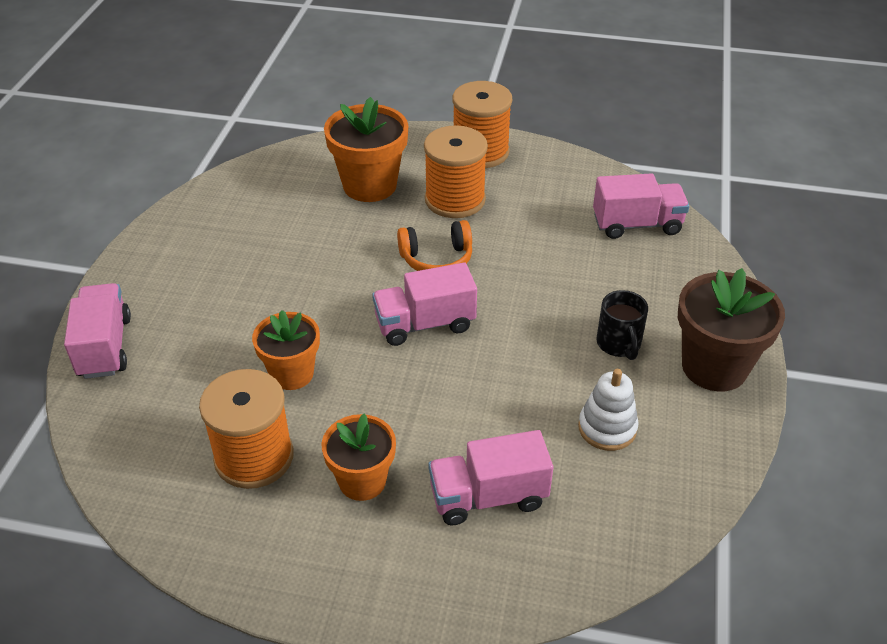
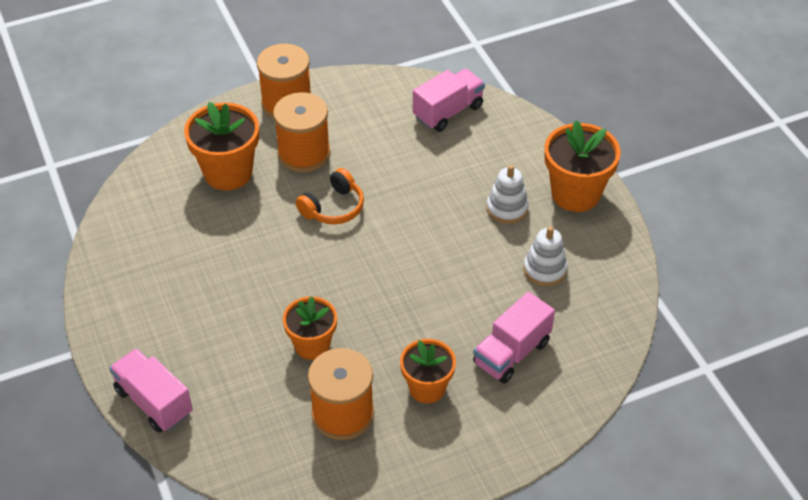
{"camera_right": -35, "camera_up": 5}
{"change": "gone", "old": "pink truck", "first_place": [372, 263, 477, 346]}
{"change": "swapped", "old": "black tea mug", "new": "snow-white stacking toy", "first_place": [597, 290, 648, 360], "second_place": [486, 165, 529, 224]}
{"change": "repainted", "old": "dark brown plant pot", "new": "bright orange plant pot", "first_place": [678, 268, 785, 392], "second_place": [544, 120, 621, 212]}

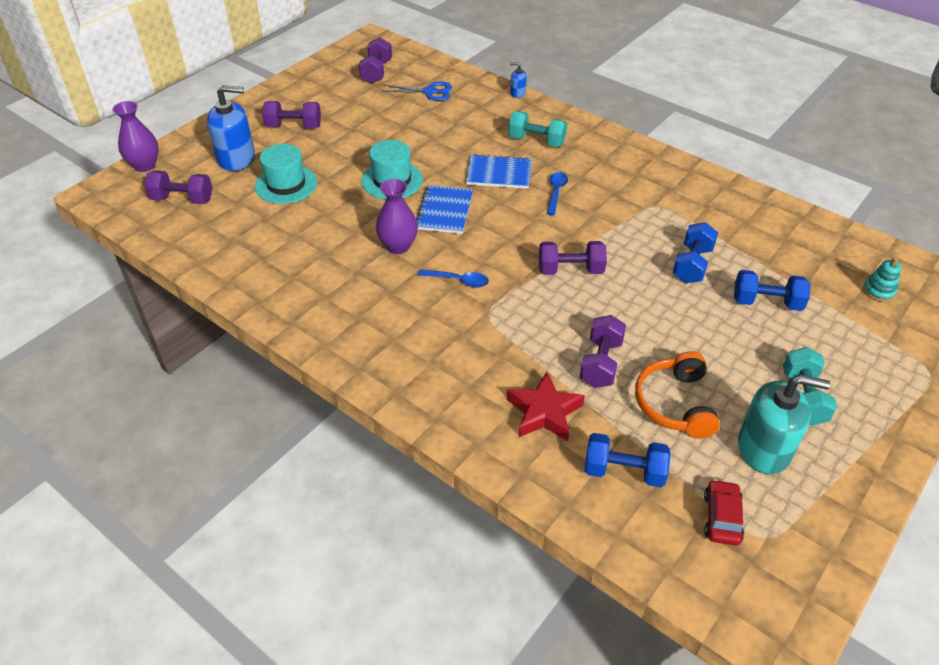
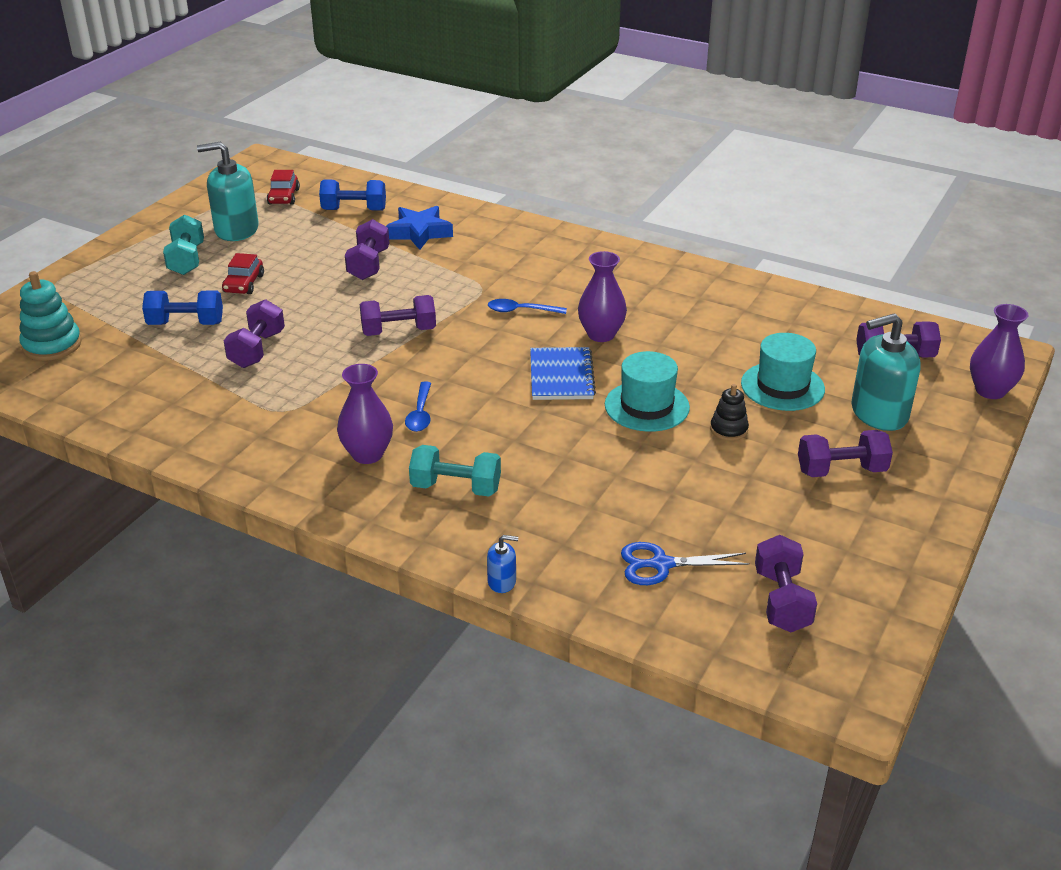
{"camera_right": 170, "camera_up": -10}
{"change": "gone", "old": "royal blue exercise book", "first_place": [466, 154, 532, 189]}
{"change": "gone", "old": "bright orange over-ear headphones", "first_place": [635, 351, 720, 439]}
{"change": "new", "new": "crimson car", "second_place": [222, 253, 264, 294]}
{"change": "new", "new": "royal purple vase", "second_place": [337, 364, 393, 464]}
{"change": "new", "new": "black stacking toy", "second_place": [710, 384, 749, 441]}
{"change": "repainted", "old": "royal blue soap dispenser", "new": "aqua soap dispenser", "first_place": [207, 85, 255, 171], "second_place": [852, 313, 920, 431]}
{"change": "repainted", "old": "crimson star", "new": "royal blue star", "first_place": [507, 372, 585, 441], "second_place": [386, 206, 453, 250]}
{"change": "repainted", "old": "royal blue dumbbell", "new": "royal purple dumbbell", "first_place": [673, 222, 718, 283], "second_place": [224, 299, 285, 368]}
{"change": "scaled", "old": "aqua stacking toy", "first_place": [863, 257, 901, 302], "second_place": [19, 271, 82, 361], "factor": 1.67}

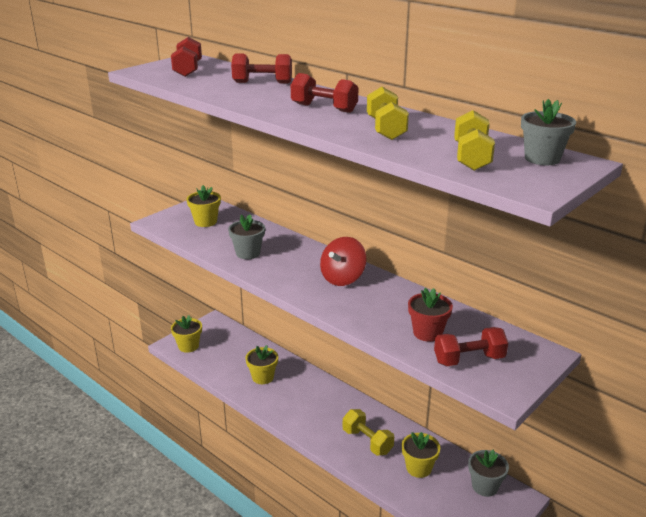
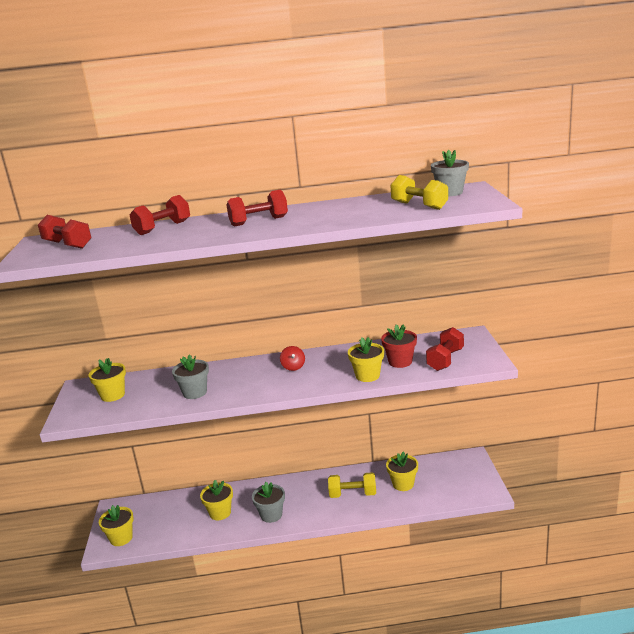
{"camera_right": -45, "camera_up": -5}
{"change": "gone", "old": "yellow dumbbell", "first_place": [367, 87, 409, 140]}
{"change": "new", "new": "yellow plant pot", "second_place": [348, 337, 384, 382]}
{"change": "shifted", "old": "grey plant pot", "first_place": [468, 450, 509, 497], "second_place": [252, 482, 285, 523]}
{"change": "scaled", "old": "crimson spinning top", "first_place": [320, 237, 367, 286], "second_place": [280, 346, 305, 371], "factor": 0.56}

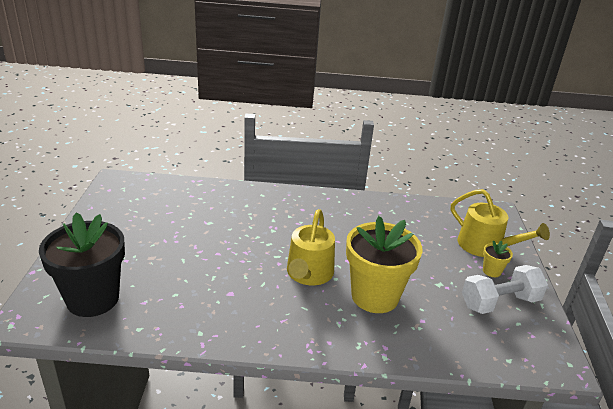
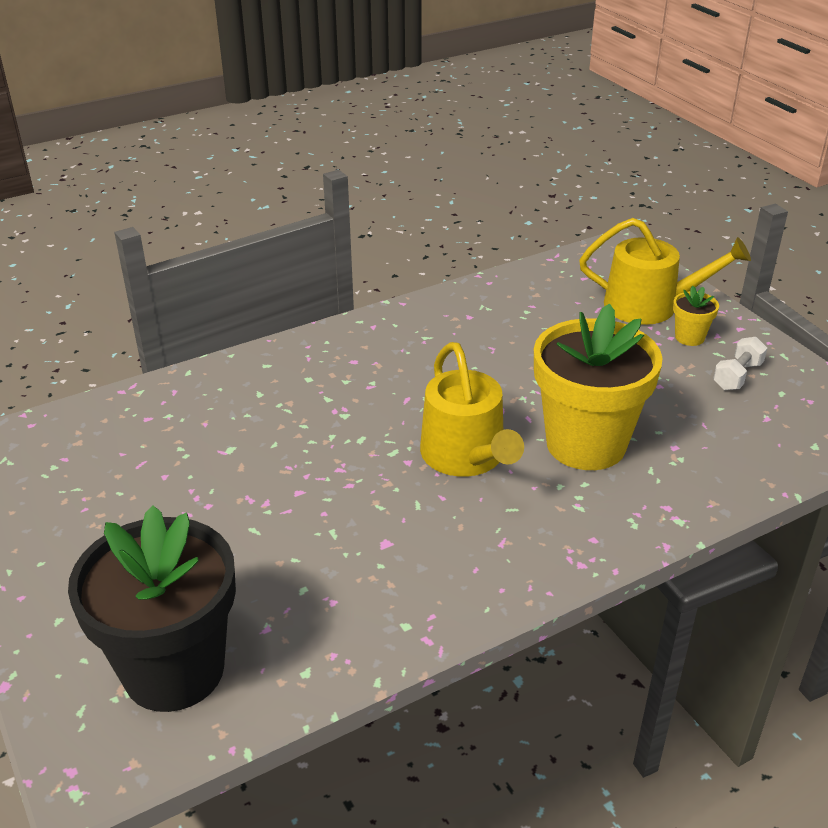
{"camera_right": -30, "camera_up": 5}
{"change": "scaled", "old": "snow-white dumbbell", "first_place": [462, 265, 548, 314], "second_place": [713, 337, 767, 390], "factor": 0.54}

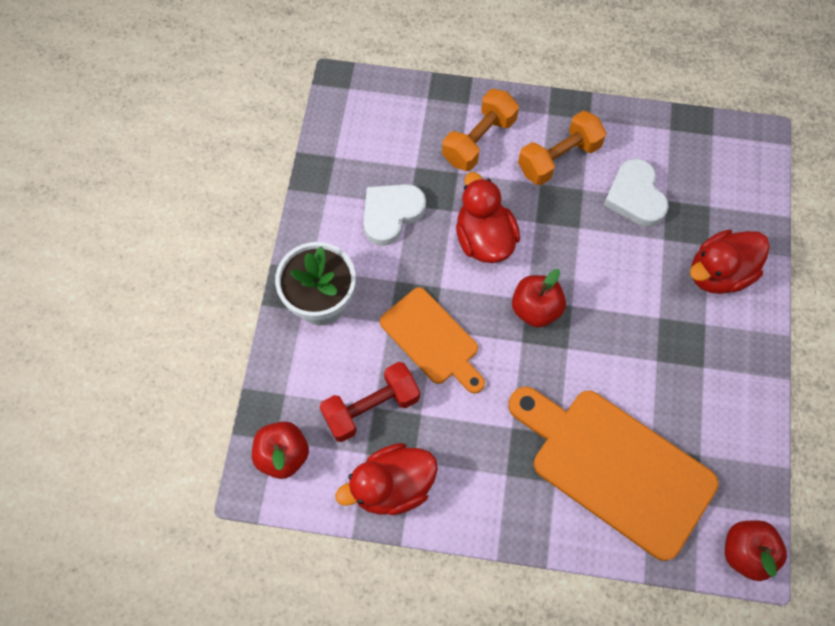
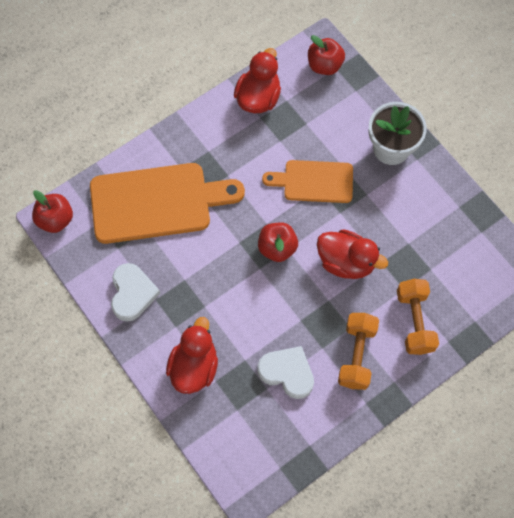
{"camera_right": 135, "camera_up": 0}
{"change": "gone", "old": "crimson dumbbell", "first_place": [319, 362, 420, 442]}
{"change": "shifted", "old": "snow-white love heart", "first_place": [364, 184, 426, 246], "second_place": [111, 263, 160, 322]}

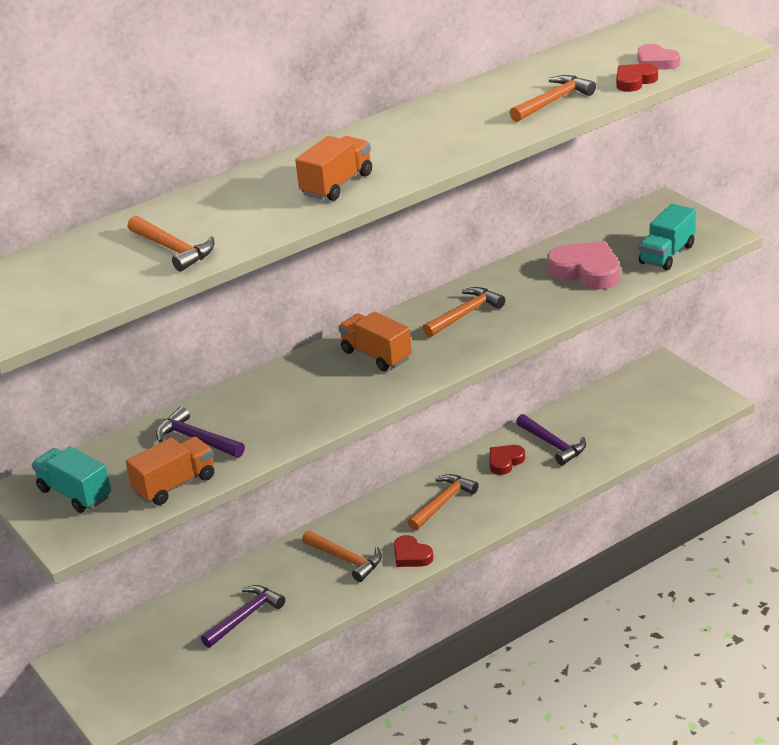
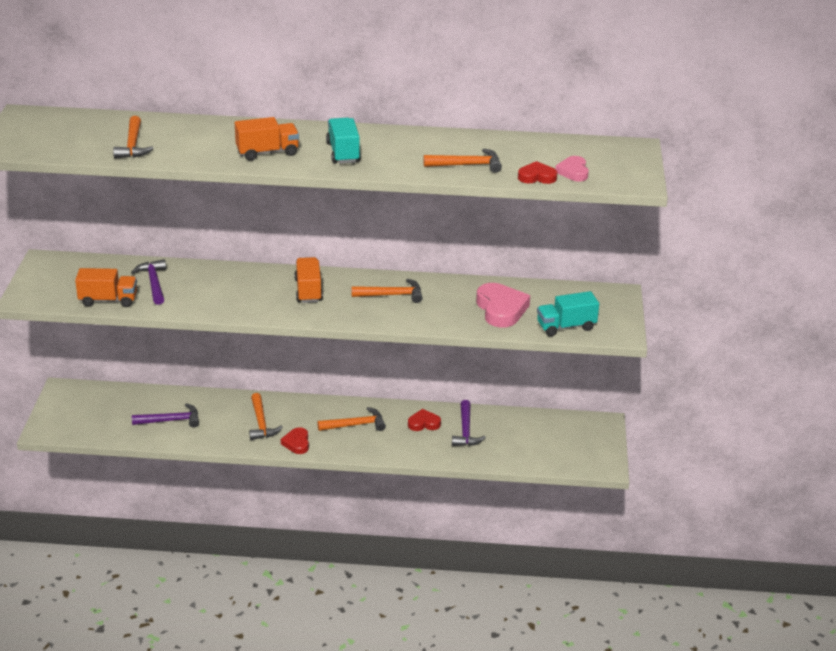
{"camera_right": 35, "camera_up": 0}
{"change": "shifted", "old": "aqua truck", "first_place": [32, 446, 111, 513], "second_place": [326, 118, 361, 164]}

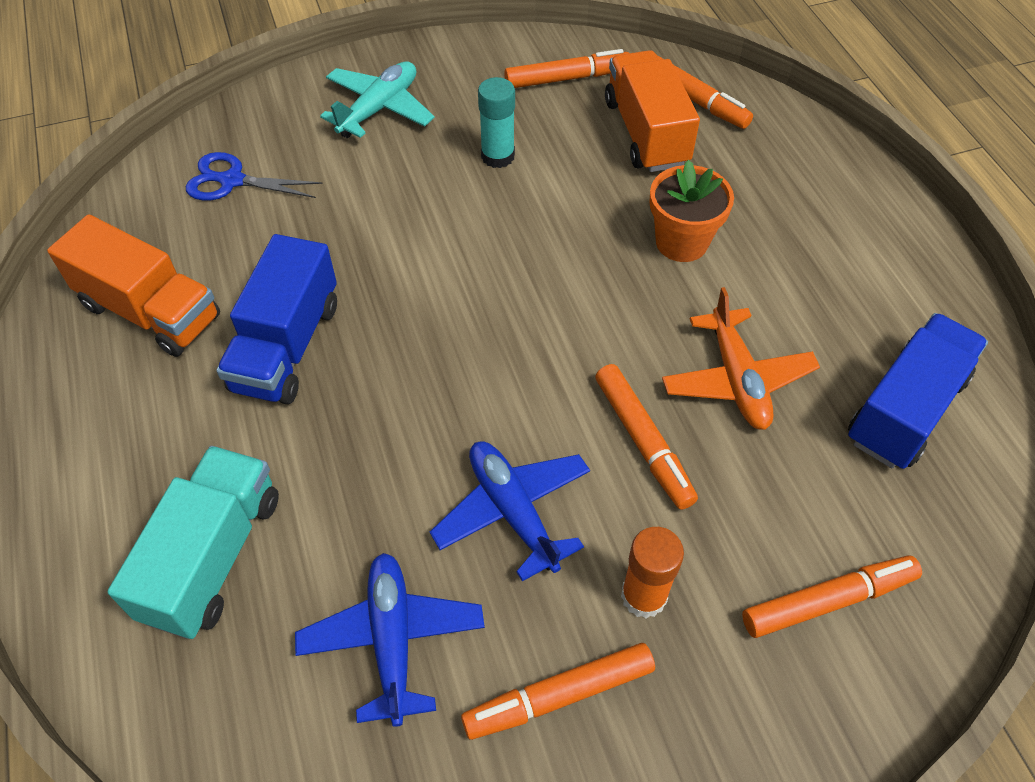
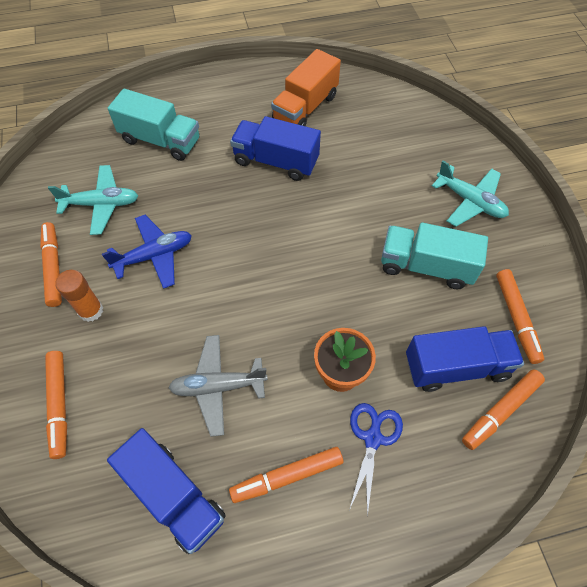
{"camera_right": 95, "camera_up": 5}
{"change": "shifted", "old": "royal blue scissors", "first_place": [186, 152, 323, 201], "second_place": [349, 403, 403, 517]}
{"change": "shifted", "old": "bright orange felt pen", "first_place": [595, 364, 698, 510], "second_place": [229, 447, 343, 503]}
{"change": "swapped", "old": "aqua glue", "new": "aqua truck", "first_place": [478, 77, 515, 168], "second_place": [381, 222, 488, 289]}
{"change": "repainted", "old": "royal blue toy plane", "new": "aqua toy plane", "first_place": [295, 553, 485, 727], "second_place": [48, 165, 138, 235]}
{"change": "repainted", "old": "bright orange truck", "new": "royal blue truck", "first_place": [605, 50, 700, 172], "second_place": [406, 326, 524, 392]}
{"change": "repainted", "old": "bright orange toy plane", "new": "grey toy plane", "first_place": [662, 287, 820, 430], "second_place": [168, 335, 268, 437]}

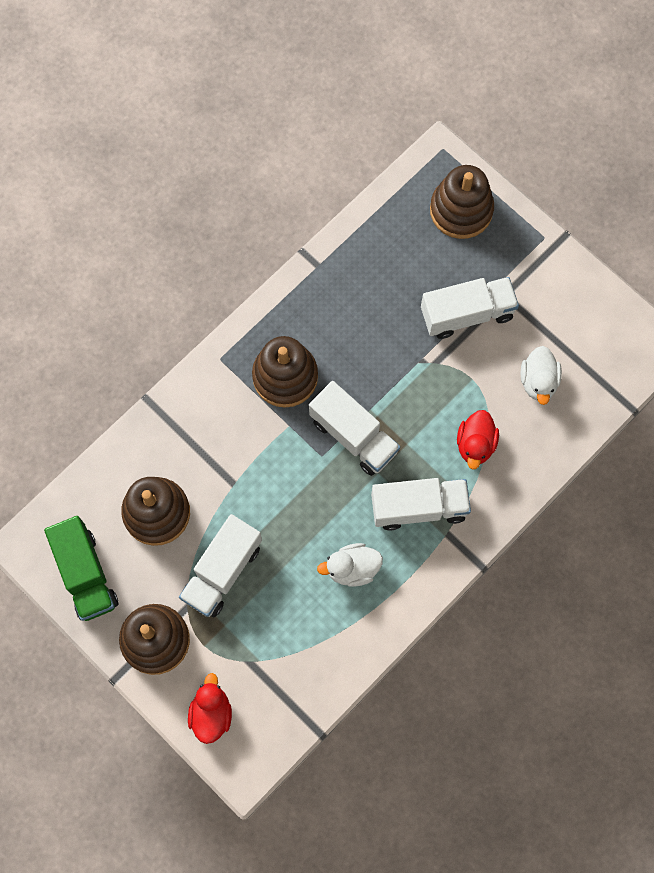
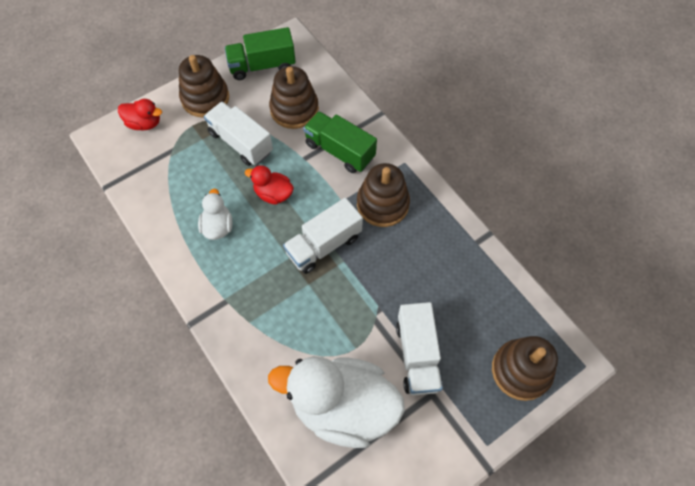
{"camera_right": 100, "camera_up": -10}
{"change": "gone", "old": "snow-white truck", "first_place": [371, 478, 471, 531]}
{"change": "new", "new": "emerald truck", "second_place": [303, 111, 377, 173]}
{"change": "shifted", "old": "crimson rubber duck", "first_place": [457, 410, 499, 470], "second_place": [245, 165, 294, 205]}
{"change": "scaled", "old": "snow-white rubber duck", "first_place": [520, 346, 562, 405], "second_place": [268, 356, 405, 448], "factor": 2.17}

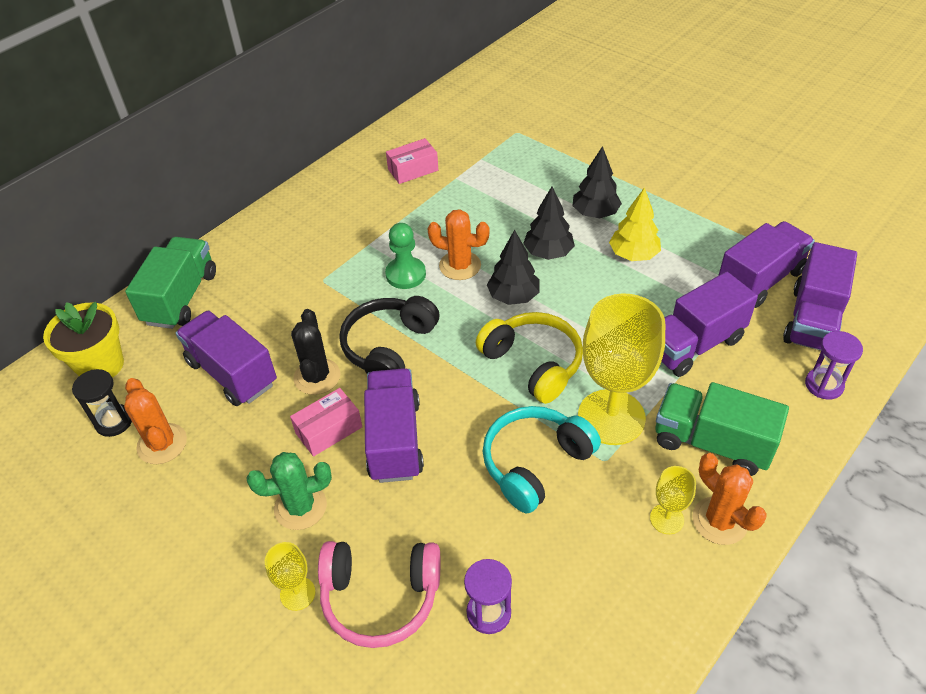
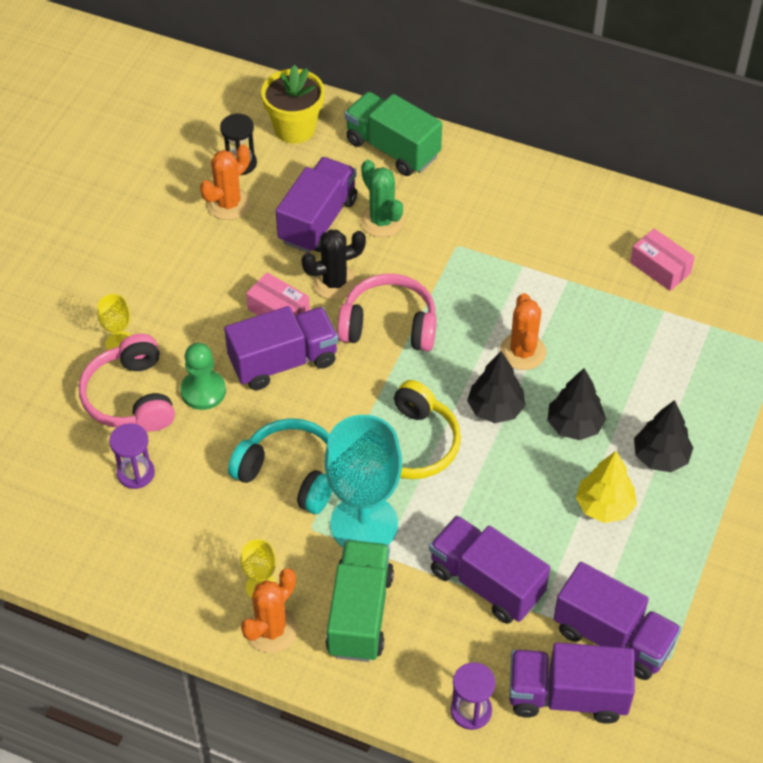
{"camera_right": 70, "camera_up": 5}
{"change": "shifted", "old": "emerald prickly plant", "first_place": [246, 452, 332, 530], "second_place": [360, 160, 404, 237]}
{"change": "shifted", "old": "emerald pawn", "first_place": [385, 223, 426, 289], "second_place": [180, 343, 226, 410]}
{"change": "repainted", "old": "black over-ear headphones", "new": "pink over-ear headphones", "first_place": [339, 296, 440, 374], "second_place": [337, 274, 437, 351]}
{"change": "repainted", "old": "yellow goblet", "new": "aqua goblet", "first_place": [578, 294, 665, 445], "second_place": [325, 415, 402, 547]}
{"change": "rotated", "old": "emerald truck", "first_place": [125, 237, 216, 329], "second_place": [345, 92, 442, 176], "degrees": -135}

